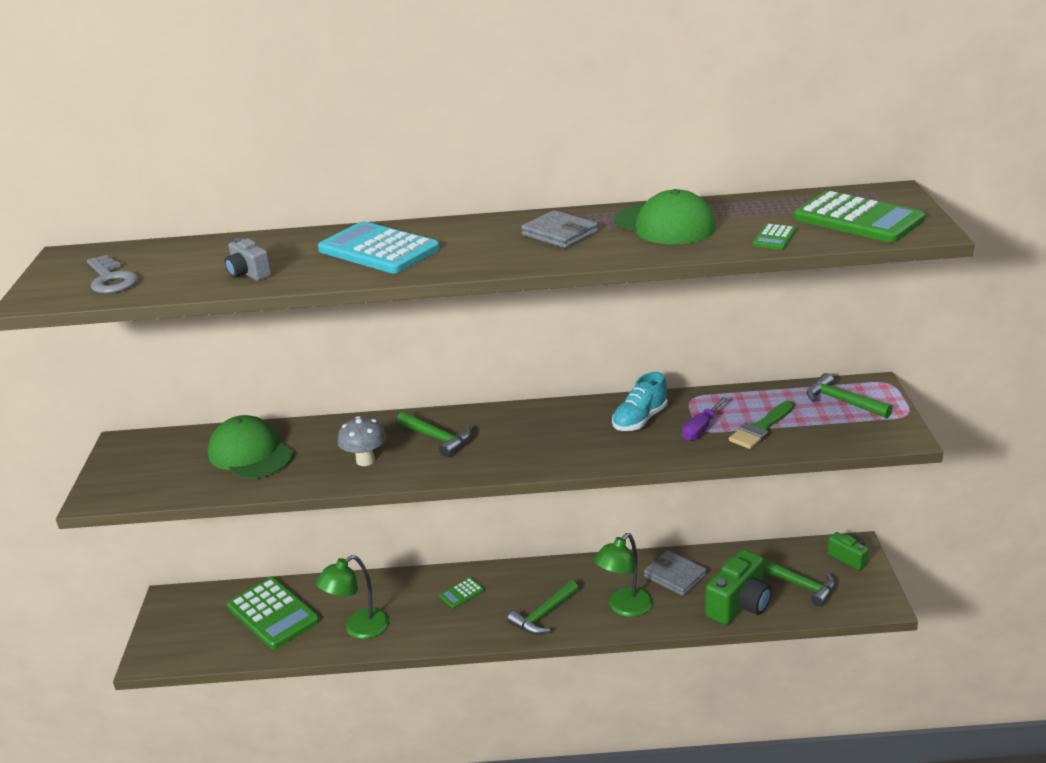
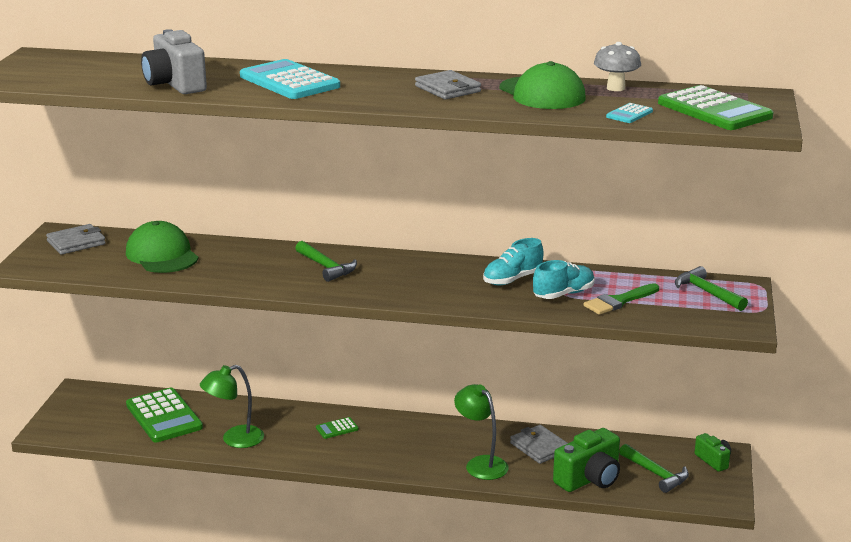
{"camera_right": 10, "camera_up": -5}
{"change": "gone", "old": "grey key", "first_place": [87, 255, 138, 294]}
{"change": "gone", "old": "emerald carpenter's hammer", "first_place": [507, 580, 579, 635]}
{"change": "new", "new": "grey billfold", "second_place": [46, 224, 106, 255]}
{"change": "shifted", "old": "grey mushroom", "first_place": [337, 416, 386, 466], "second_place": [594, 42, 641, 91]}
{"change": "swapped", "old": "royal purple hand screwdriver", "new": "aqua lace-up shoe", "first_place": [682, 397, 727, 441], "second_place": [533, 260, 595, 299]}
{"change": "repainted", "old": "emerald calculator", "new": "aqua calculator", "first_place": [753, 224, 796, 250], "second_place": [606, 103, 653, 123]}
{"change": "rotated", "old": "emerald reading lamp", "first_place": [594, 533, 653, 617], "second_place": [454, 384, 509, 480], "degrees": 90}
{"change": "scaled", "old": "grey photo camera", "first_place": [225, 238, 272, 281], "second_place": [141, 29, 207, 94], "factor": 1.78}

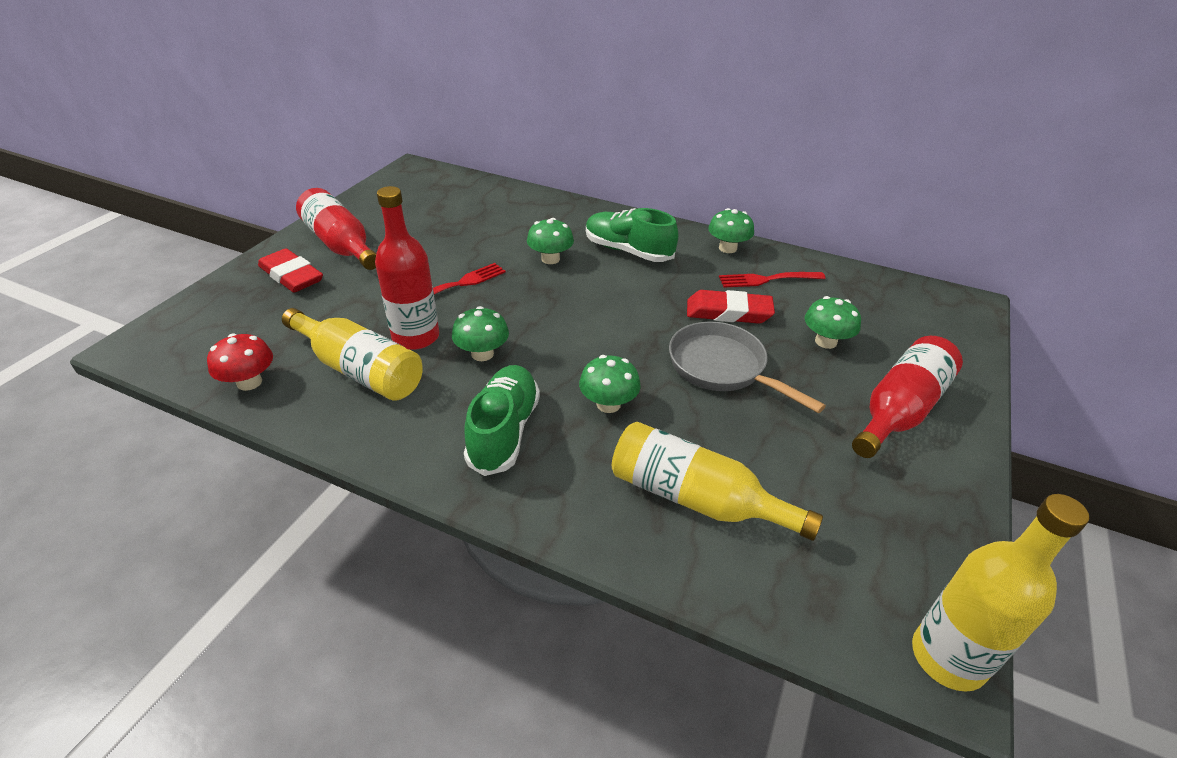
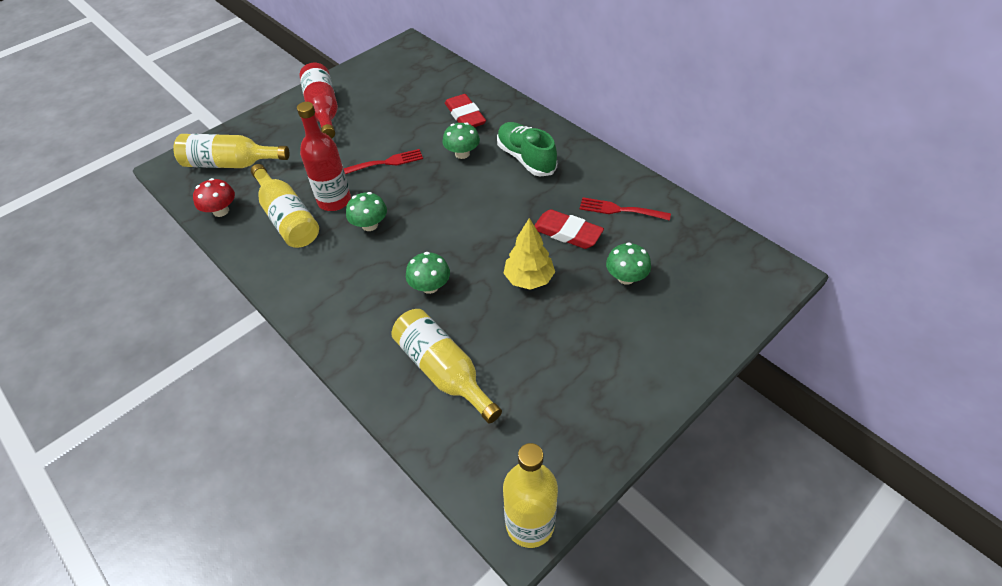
{"camera_right": 25, "camera_up": 10}
{"change": "gone", "old": "emerald lace-up shoe", "first_place": [464, 365, 540, 476]}
{"change": "gone", "old": "emerald mushroom", "first_place": [708, 208, 754, 253]}
{"change": "gone", "old": "crimson drink bottle", "first_place": [852, 336, 963, 458]}
{"change": "new", "new": "yellow drink bottle", "second_place": [173, 134, 289, 168]}
{"change": "shifted", "old": "crimson pencil eraser", "first_place": [258, 248, 323, 293], "second_place": [445, 94, 486, 127]}
{"change": "swapped", "old": "grey skillet", "new": "yellow fir tree", "first_place": [669, 321, 826, 413], "second_place": [503, 218, 555, 290]}

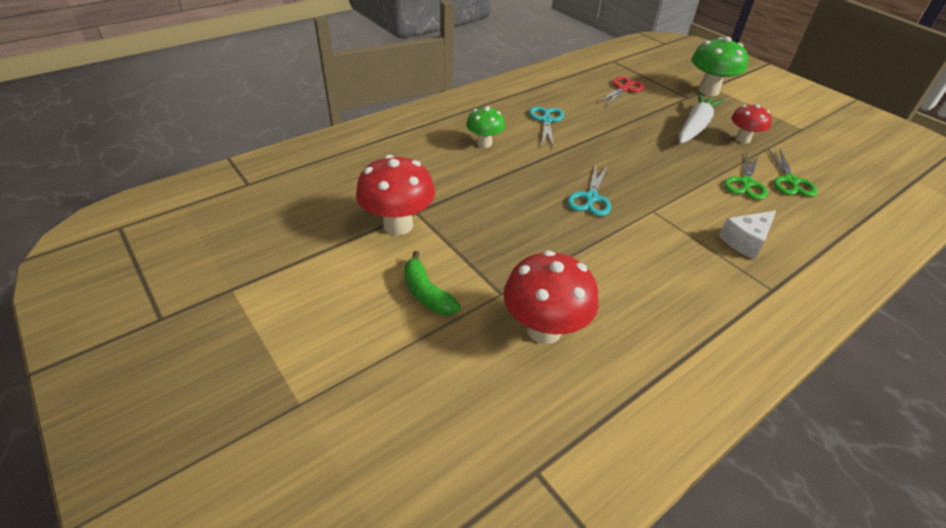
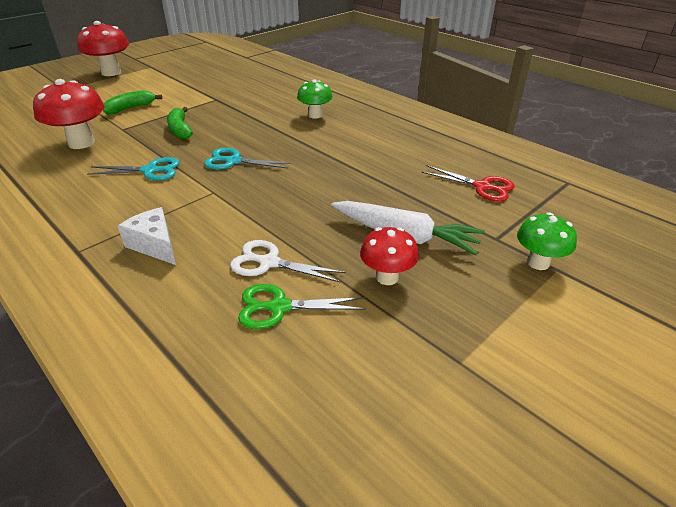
{"camera_right": 85, "camera_up": -5}
{"change": "new", "new": "emerald banana fruit", "second_place": [167, 107, 193, 139]}
{"change": "shifted", "old": "crimson mushroom", "first_place": [356, 155, 435, 235], "second_place": [77, 21, 129, 76]}
{"change": "shifted", "old": "aqua scissors", "first_place": [529, 106, 564, 148], "second_place": [87, 157, 180, 180]}
{"change": "repainted", "old": "emerald scissors", "new": "snow-white scissors", "first_place": [724, 152, 768, 200], "second_place": [230, 240, 346, 283]}
{"change": "scaled", "old": "emerald mushroom", "first_place": [691, 37, 748, 96], "second_place": [517, 213, 577, 270], "factor": 0.62}

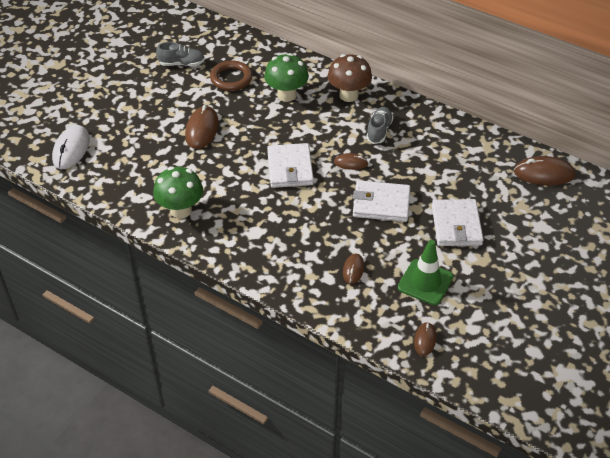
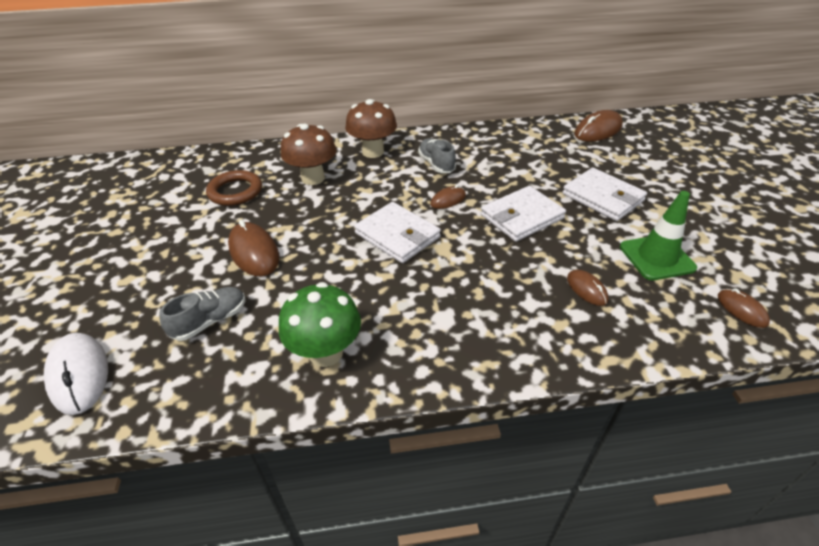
{"camera_right": -40, "camera_up": -5}
{"change": "shifted", "old": "grey lace-up shoe", "first_place": [156, 42, 205, 66], "second_place": [159, 287, 246, 341]}
{"change": "repainted", "old": "emerald mushroom", "new": "dark brown mushroom", "first_place": [264, 53, 309, 102], "second_place": [281, 124, 336, 185]}

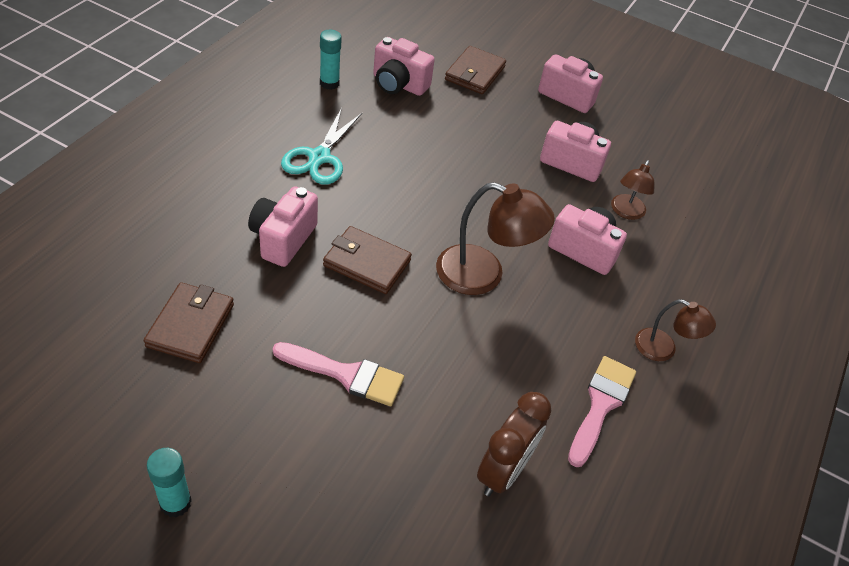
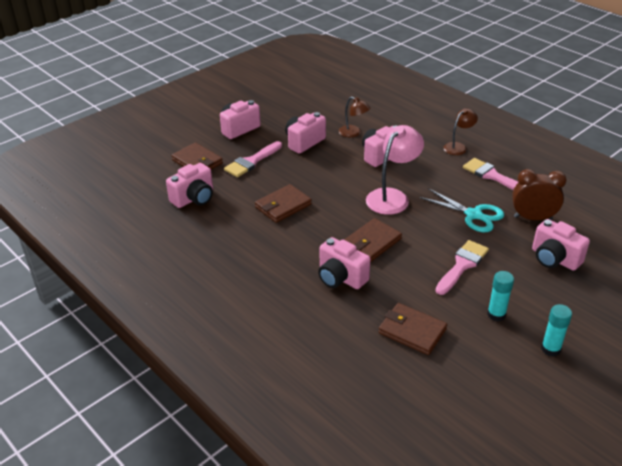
{"camera_right": -65, "camera_up": -10}
{"change": "new", "new": "pink paint brush", "second_place": [224, 141, 282, 177]}
{"change": "new", "new": "dark brown billfold", "second_place": [255, 184, 312, 223]}
{"change": "new", "new": "pink photo camera", "second_place": [532, 219, 590, 271]}
{"change": "shifted", "old": "aqua scissors", "first_place": [281, 108, 362, 185], "second_place": [419, 188, 504, 232]}
{"change": "shifted", "old": "aqua glue", "first_place": [320, 30, 342, 90], "second_place": [487, 271, 514, 321]}
{"change": "repainted", "old": "dark brown reading lamp", "new": "pink reading lamp", "first_place": [436, 182, 555, 295], "second_place": [366, 125, 424, 215]}
{"change": "rotated", "old": "dark brown bedside clock", "first_place": [477, 392, 551, 496], "second_place": [512, 169, 566, 220], "degrees": -45}

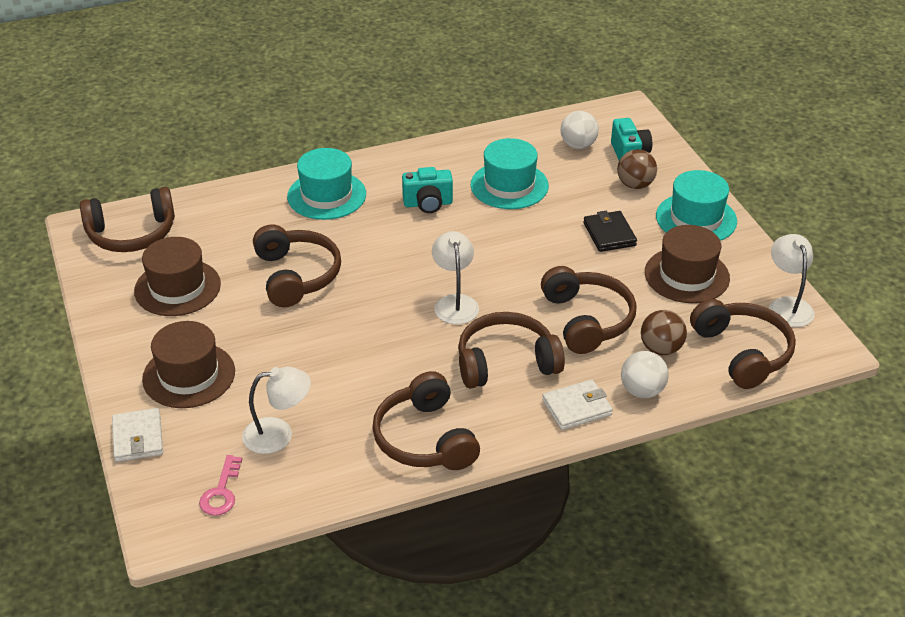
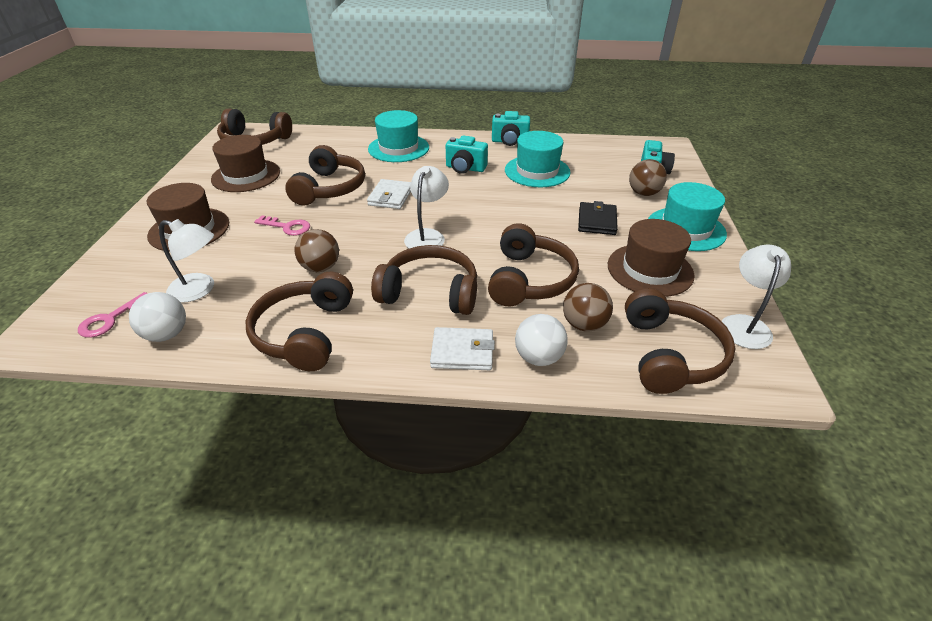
{"camera_right": 25, "camera_up": 0}
{"change": "new", "new": "pink key", "second_place": [254, 216, 310, 236]}
{"change": "new", "new": "dark brown sphere", "second_place": [295, 229, 339, 272]}
{"change": "new", "new": "aqua photo camera", "second_place": [492, 111, 530, 146]}
{"change": "shifted", "old": "snow-white billfold", "first_place": [112, 408, 163, 462], "second_place": [367, 179, 411, 209]}
{"change": "shifted", "old": "snow-white sphere", "first_place": [560, 111, 599, 149], "second_place": [129, 292, 186, 342]}

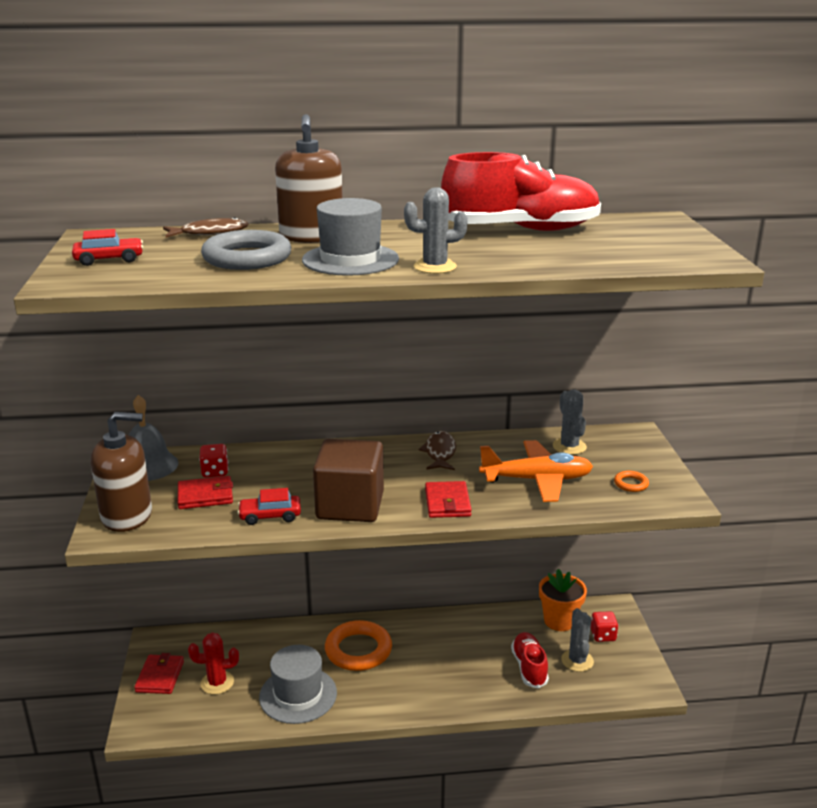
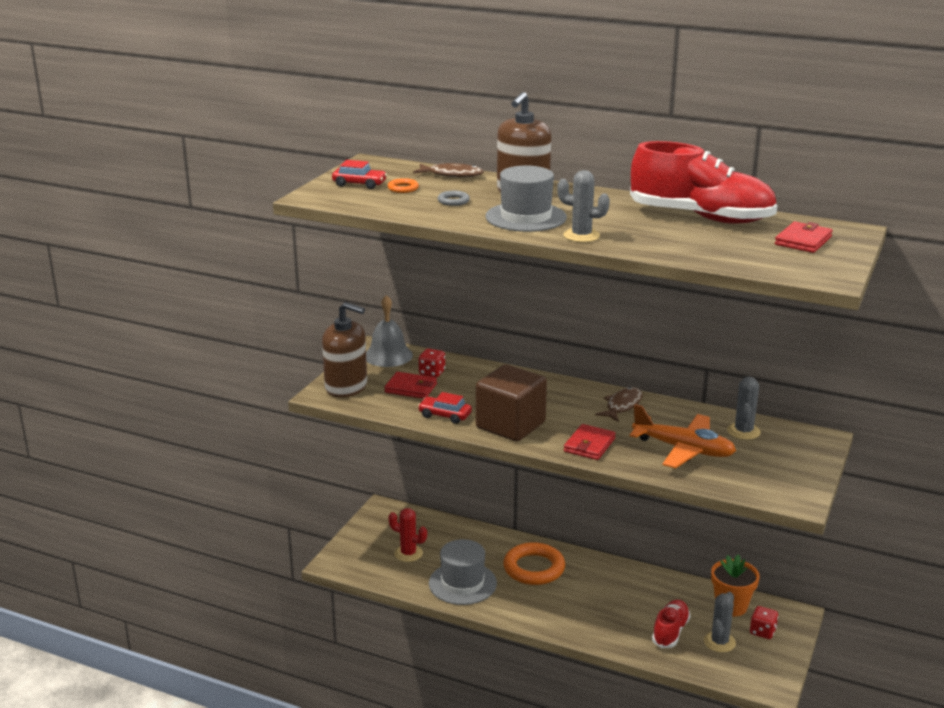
{"camera_right": 30, "camera_up": 0}
{"change": "shifted", "old": "crimson billfold", "first_place": [134, 653, 184, 694], "second_place": [775, 222, 833, 253]}
{"change": "shifted", "old": "bright orange torus", "first_place": [614, 471, 649, 492], "second_place": [388, 178, 419, 193]}
{"change": "scaled", "old": "grey torus", "first_place": [201, 230, 291, 270], "second_place": [437, 191, 470, 206], "factor": 0.45}

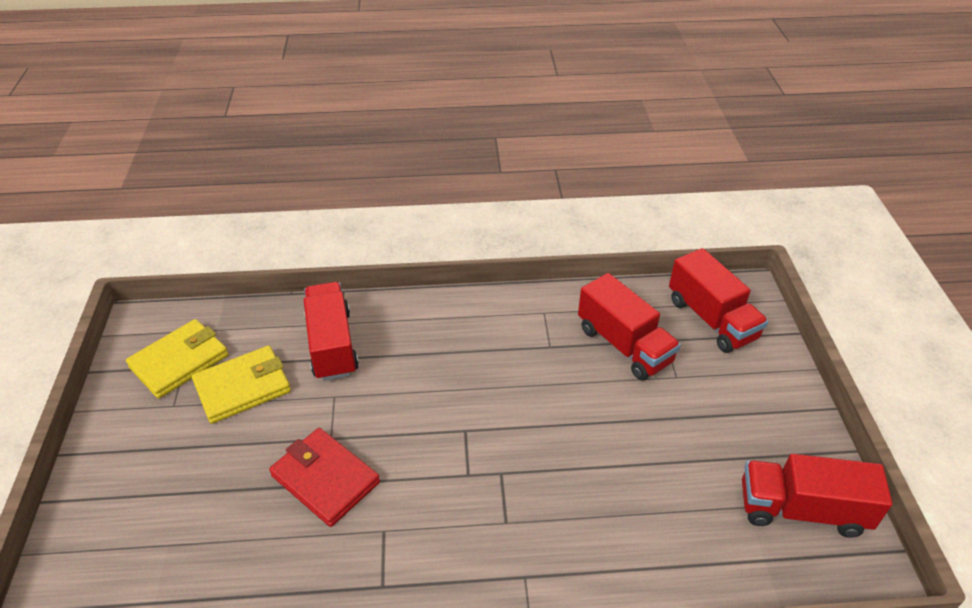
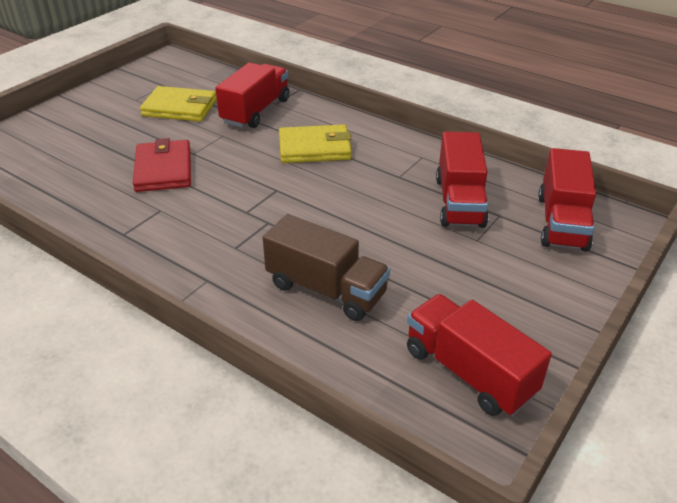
{"camera_right": 40, "camera_up": -5}
{"change": "new", "new": "dark brown truck", "second_place": [263, 214, 390, 321]}
{"change": "shifted", "old": "yellow billfold", "first_place": [126, 319, 228, 399], "second_place": [279, 124, 352, 163]}

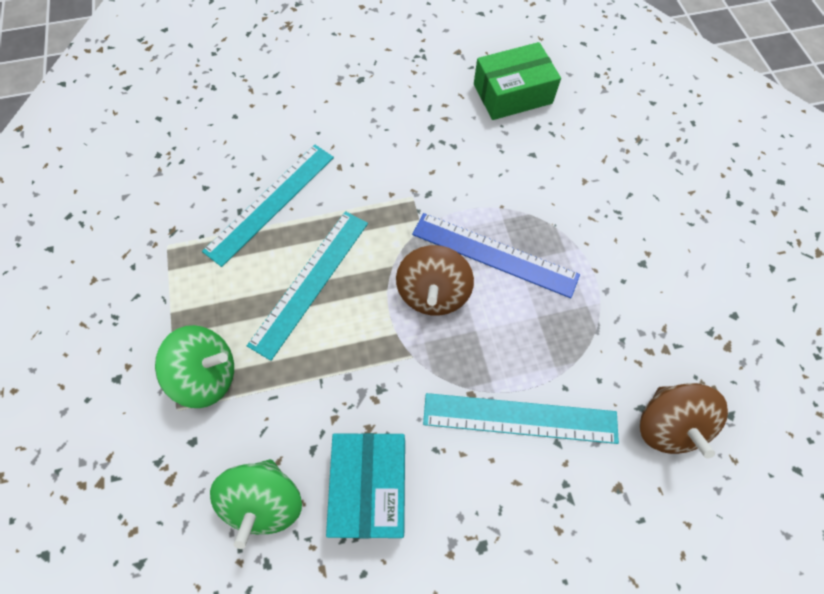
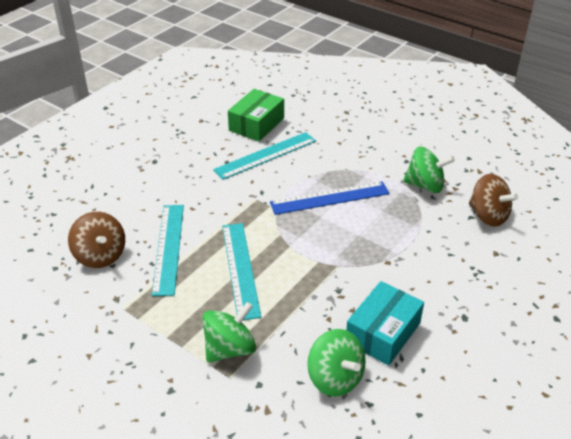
{"camera_right": -40, "camera_up": -25}
{"change": "new", "new": "emerald spinning top", "second_place": [403, 147, 455, 193]}
{"change": "shifted", "old": "dark brown spinning top", "first_place": [396, 245, 474, 316], "second_place": [68, 212, 125, 268]}
{"change": "shifted", "old": "aqua straightedge", "first_place": [423, 393, 619, 444], "second_place": [213, 132, 316, 180]}
{"change": "rotated", "old": "aqua box", "first_place": [326, 433, 405, 539], "second_place": [346, 281, 424, 366], "degrees": 75}

